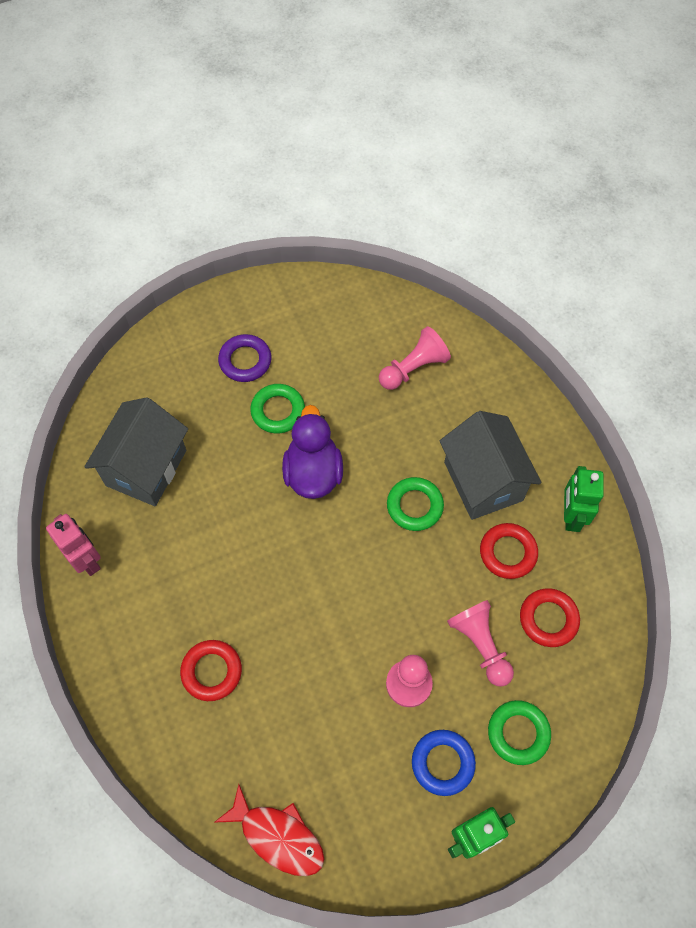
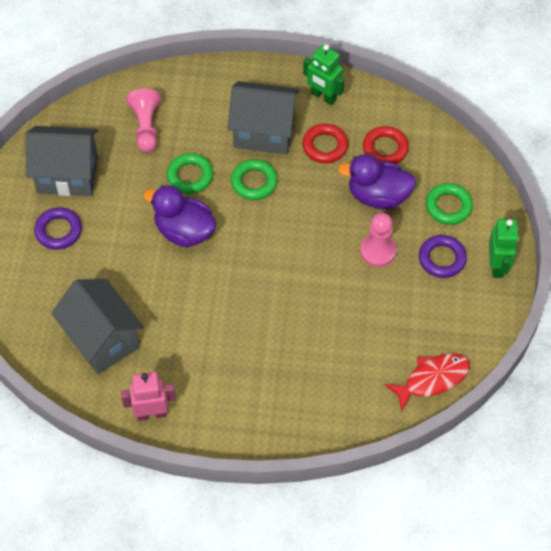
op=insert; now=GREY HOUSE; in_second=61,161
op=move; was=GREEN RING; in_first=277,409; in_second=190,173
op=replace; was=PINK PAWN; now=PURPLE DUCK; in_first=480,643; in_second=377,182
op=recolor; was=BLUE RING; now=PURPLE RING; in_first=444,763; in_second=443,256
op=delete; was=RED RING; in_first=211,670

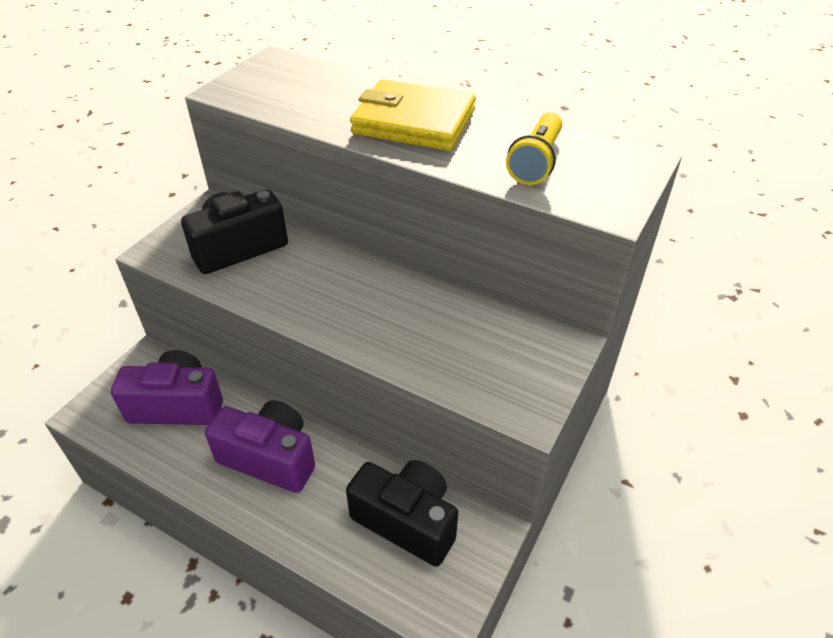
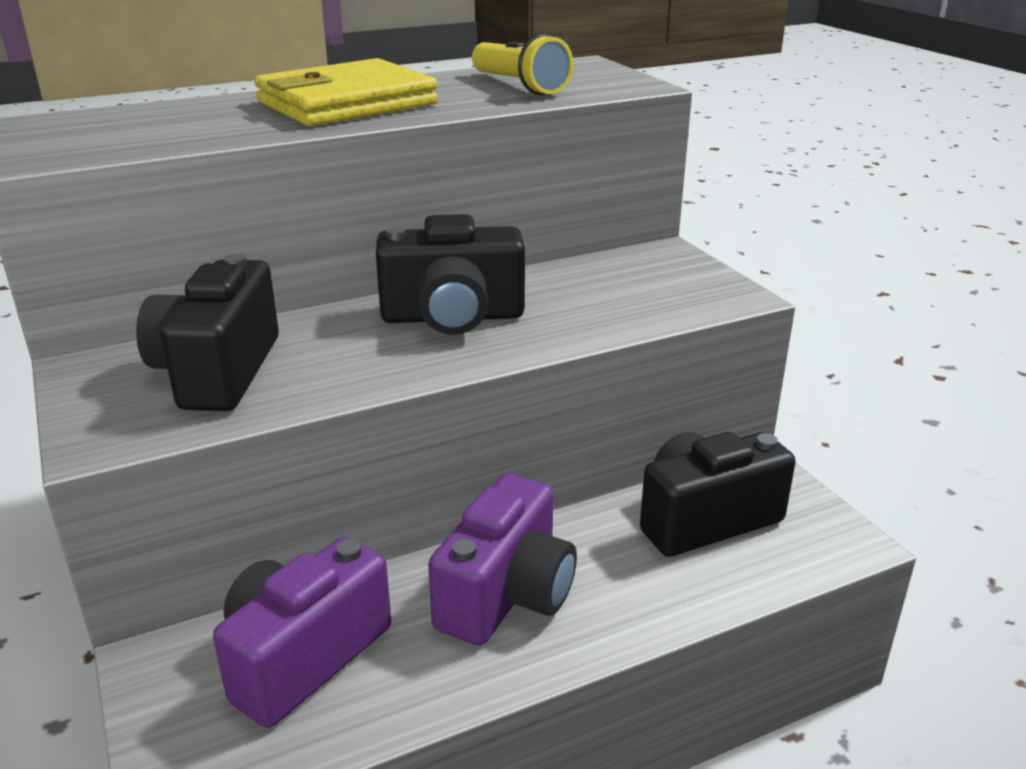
op=insert; now=BLACK CAMERA; in_second=450,274
op=rotate; was=PURPLE CAMERA; in_first=260,446; in_second=502,559; clockwise=150

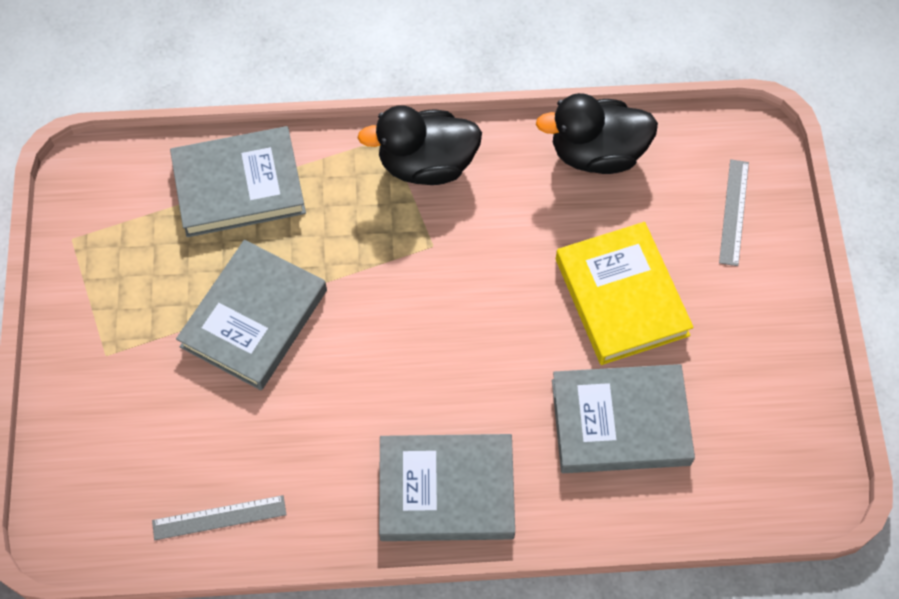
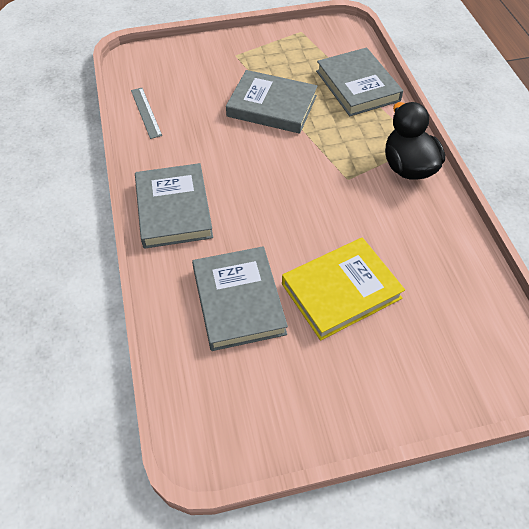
op=delete; was=BLACK DUCK; in_first=597,133
op=delete; was=GREY RULER; in_first=734,212

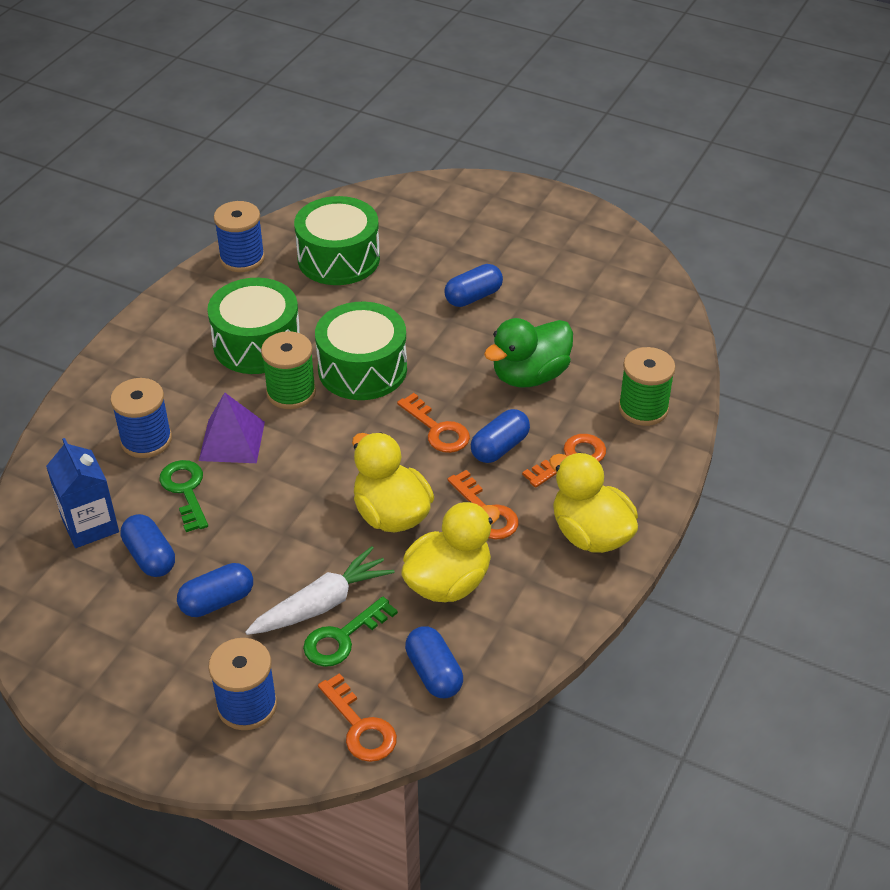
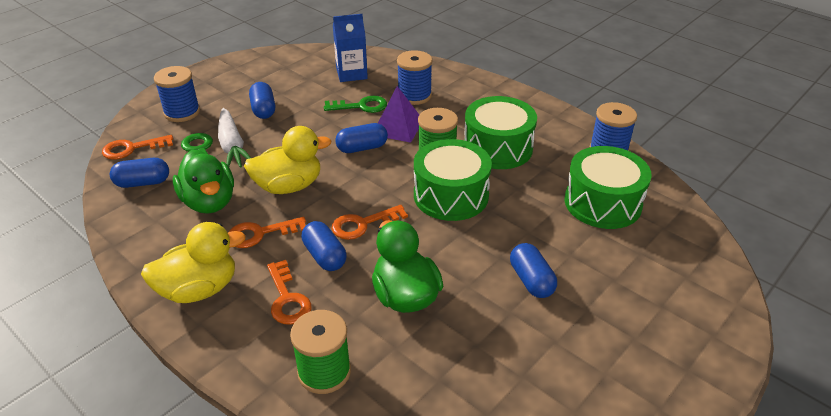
op=recolor; was=YELLOW DUCK; now=GREEN DUCK; in_first=450,551; in_second=203,182
op=move; was=BLUE CAPSULE; in_first=148,545; in_second=361,138

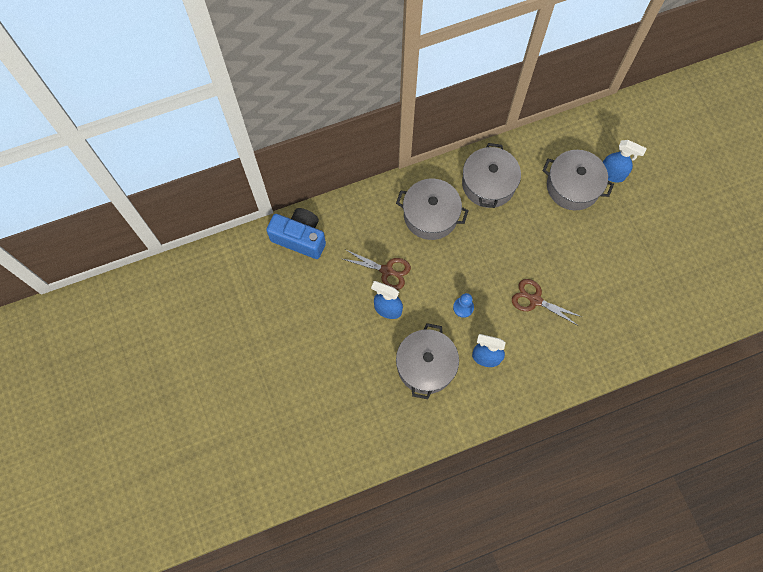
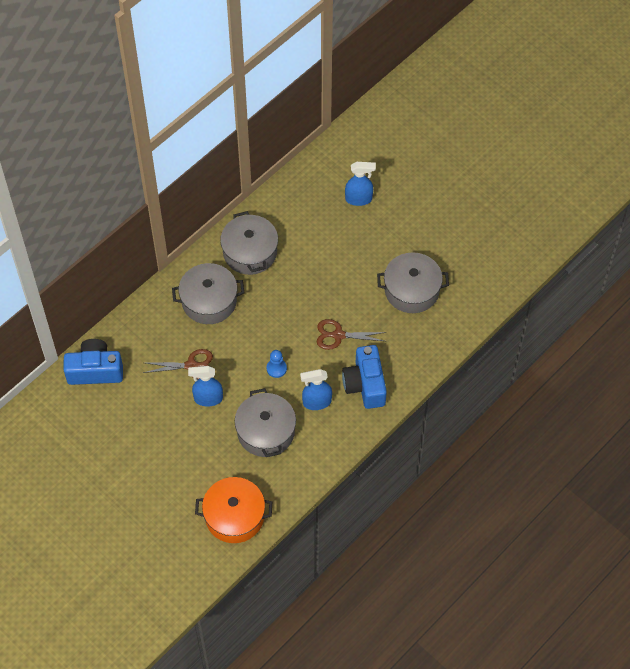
op=insert; now=ORANGE POT; in_second=233,510
op=insert; now=BLUE CAMERA; in_second=364,377
op=move; was=GREY POT; in_first=578,180; in_second=413,282

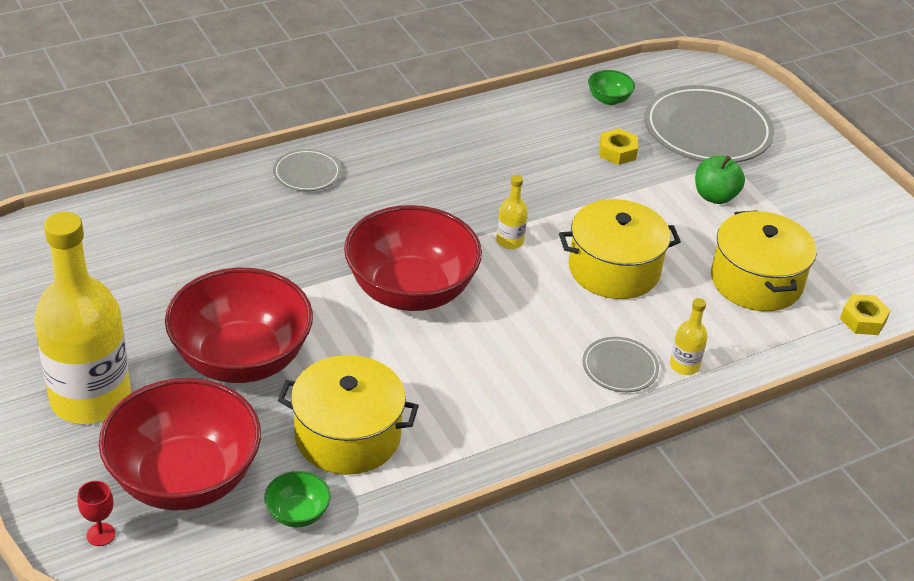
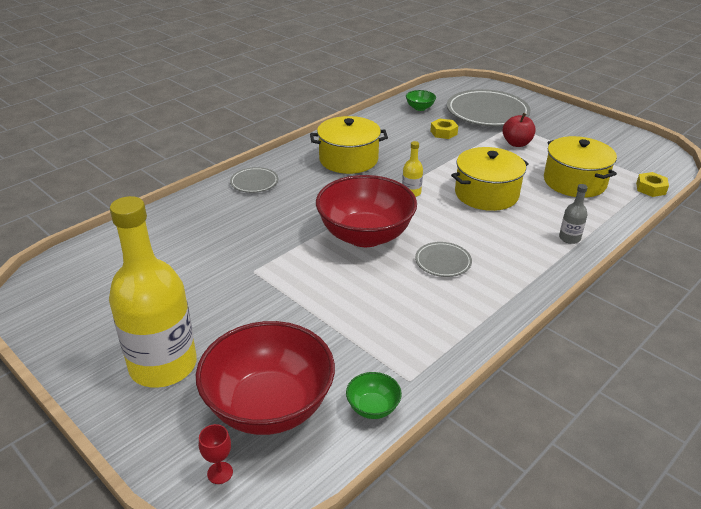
op=move; was=YELLOW POT; in_first=348,415; in_second=349,145
op=move; was=GREY PLATE; in_first=620,364; in_second=443,259
op=recolor; was=GREEN APPLE; now=RED APPLE; in_first=720,180; in_second=519,130
op=recolor; was=YELLOW BOTTLE; now=GREY BOTTLE; in_first=688,336; in_second=573,214
op=delete; was=RED BOWL; in_first=239,325

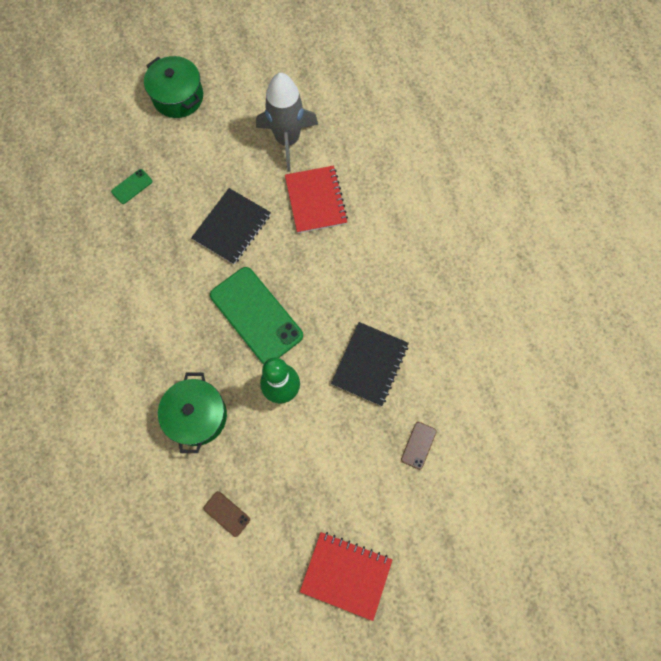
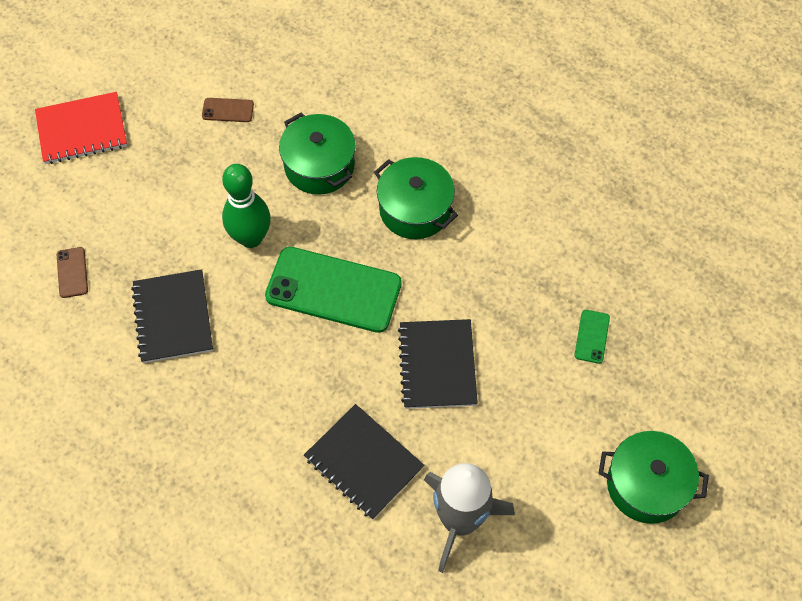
op=recolor; was=RED NOTEBOOK; now=BLACK NOTEBOOK; in_first=316,199; in_second=364,462
op=insert; now=GREEN POT; in_second=416,198

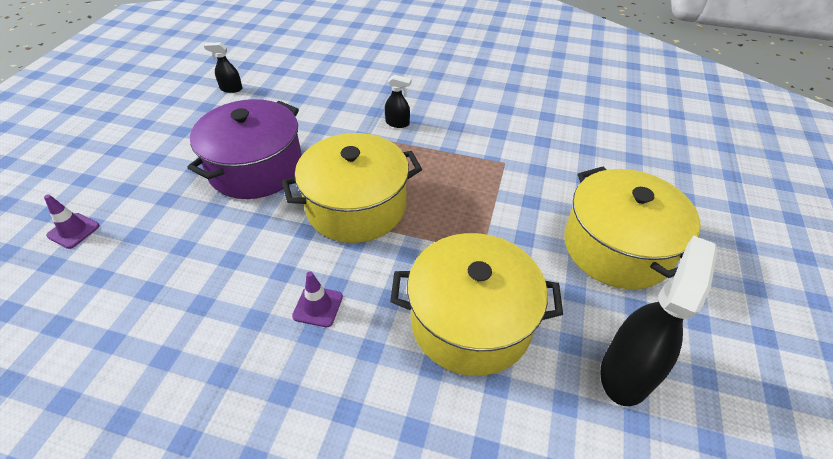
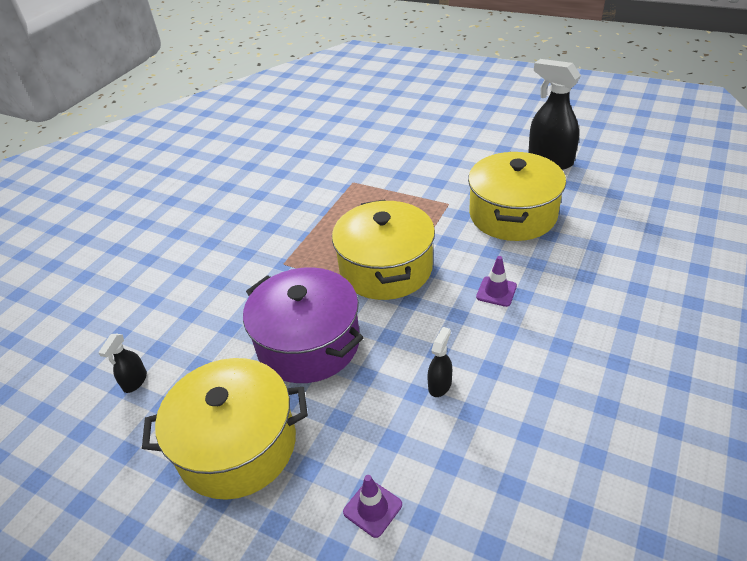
op=move; was=YELLOW POT; in_first=632,228; in_second=225,429
op=move; was=BLACK SPRAY BOTTLE; in_first=398,101; in_second=440,362

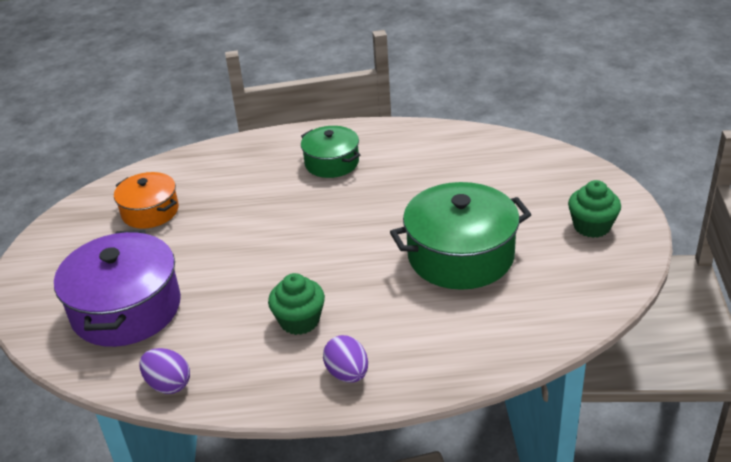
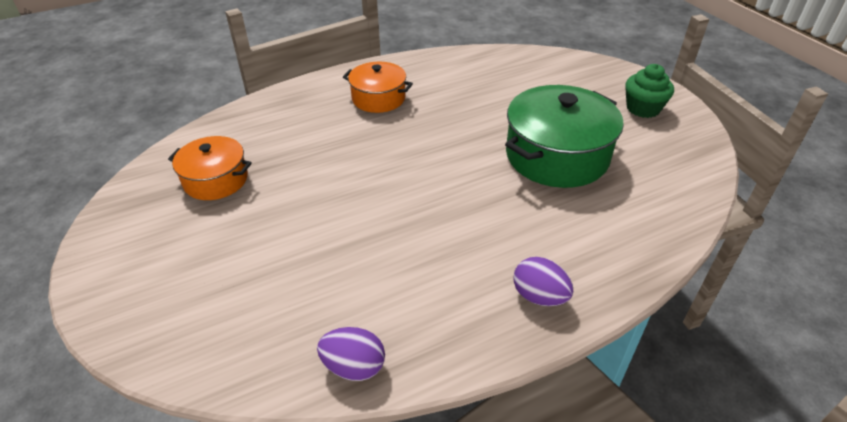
op=recolor; was=GREEN POT; now=ORANGE POT; in_first=330,152; in_second=378,87
op=delete; was=PURPLE POT; in_first=117,288
op=delete; was=GREEN CUPCAKE; in_first=296,304

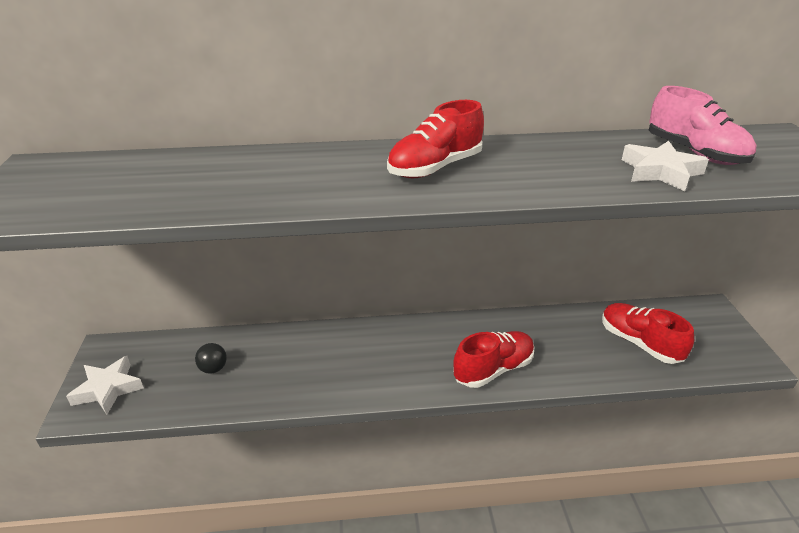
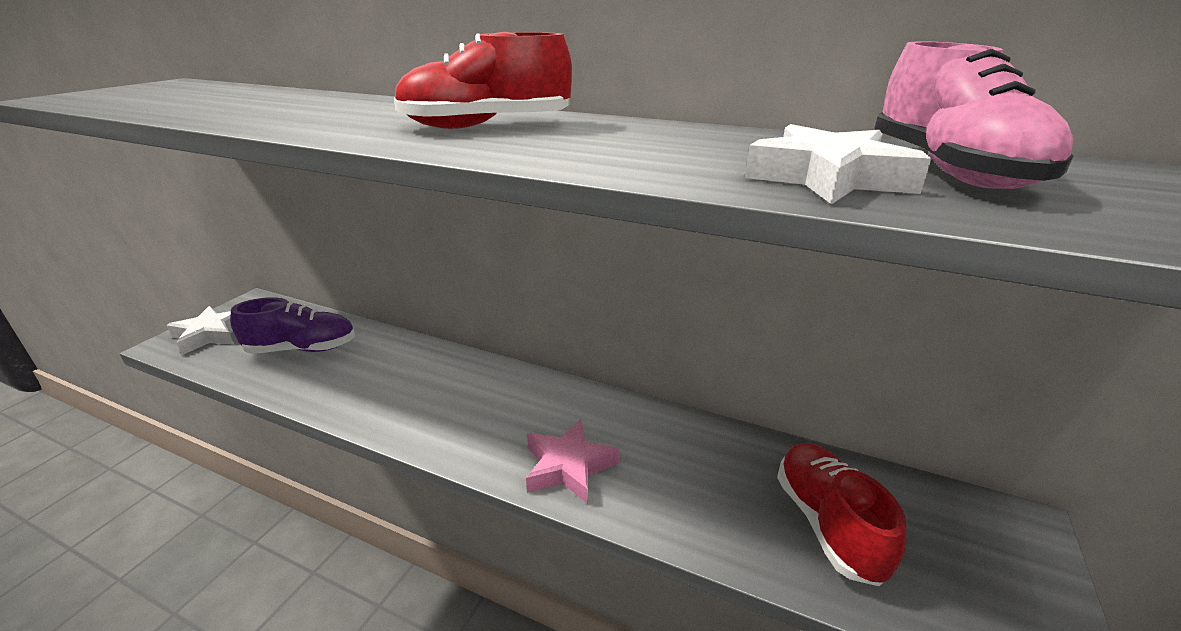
op=replace; was=BLACK BALL; now=PURPLE SHOE; in_first=211,358; in_second=292,325
op=replace; was=RED SHOE; now=PINK STAR; in_first=493,359; in_second=572,461

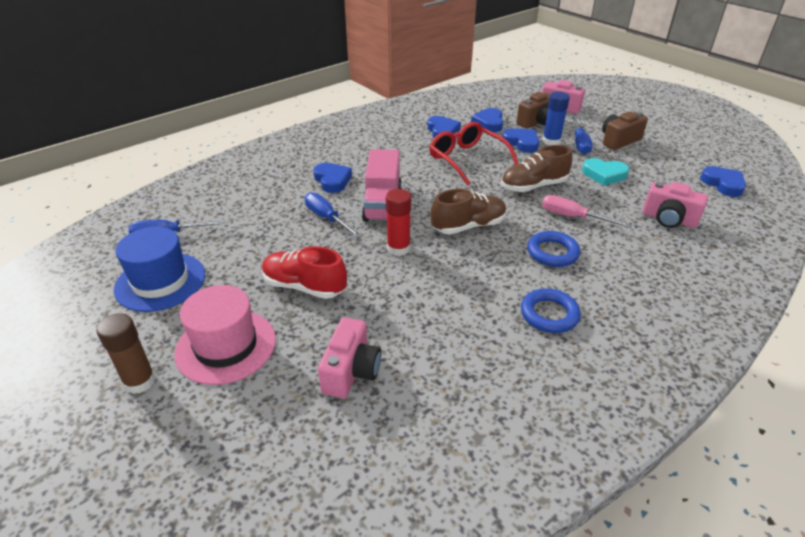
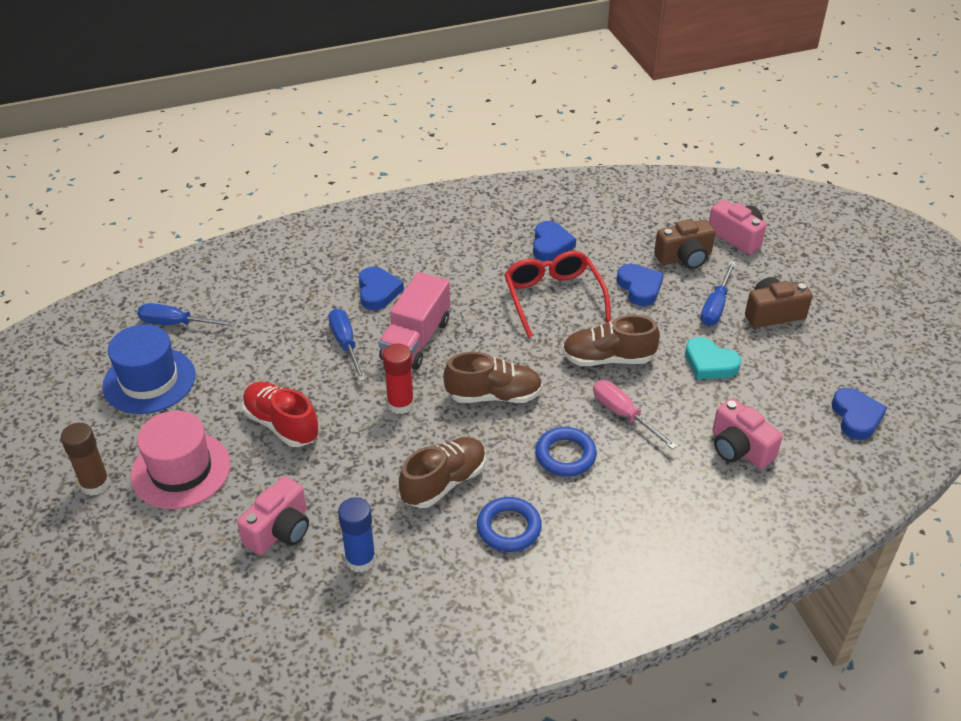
op=move; was=BLUE GLUE STICK; in_first=556,118; in_second=357,534
op=insert; now=BROWN SHOE; in_second=442,472
op=delete; was=BLUE HEART; in_first=487,120

